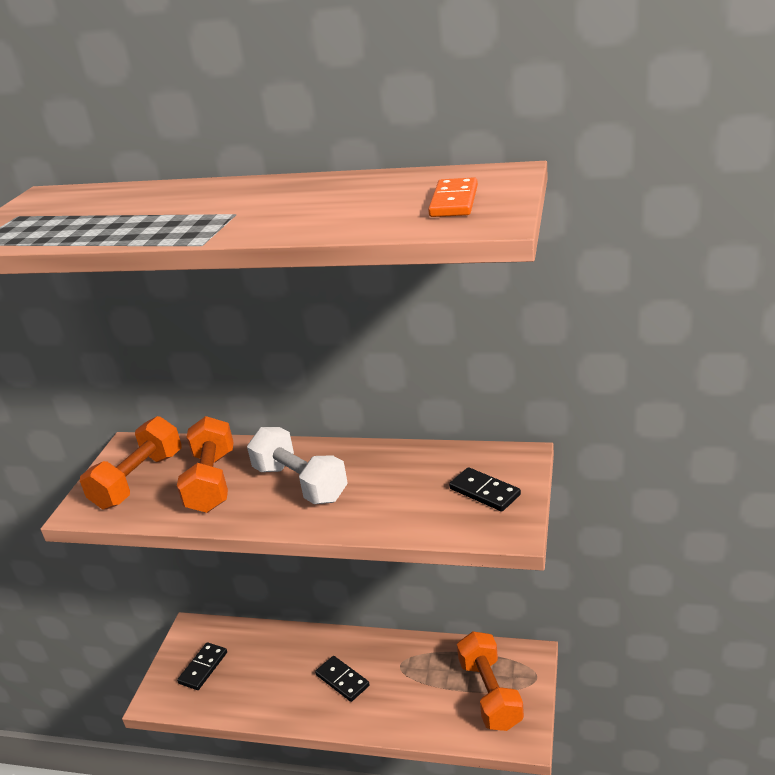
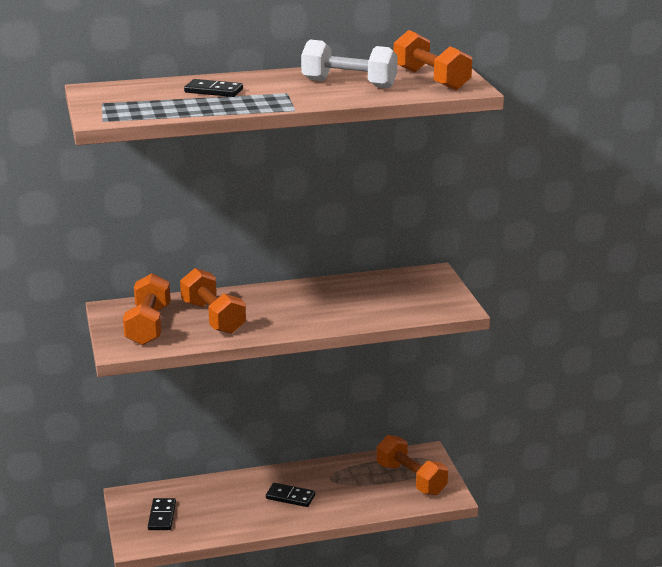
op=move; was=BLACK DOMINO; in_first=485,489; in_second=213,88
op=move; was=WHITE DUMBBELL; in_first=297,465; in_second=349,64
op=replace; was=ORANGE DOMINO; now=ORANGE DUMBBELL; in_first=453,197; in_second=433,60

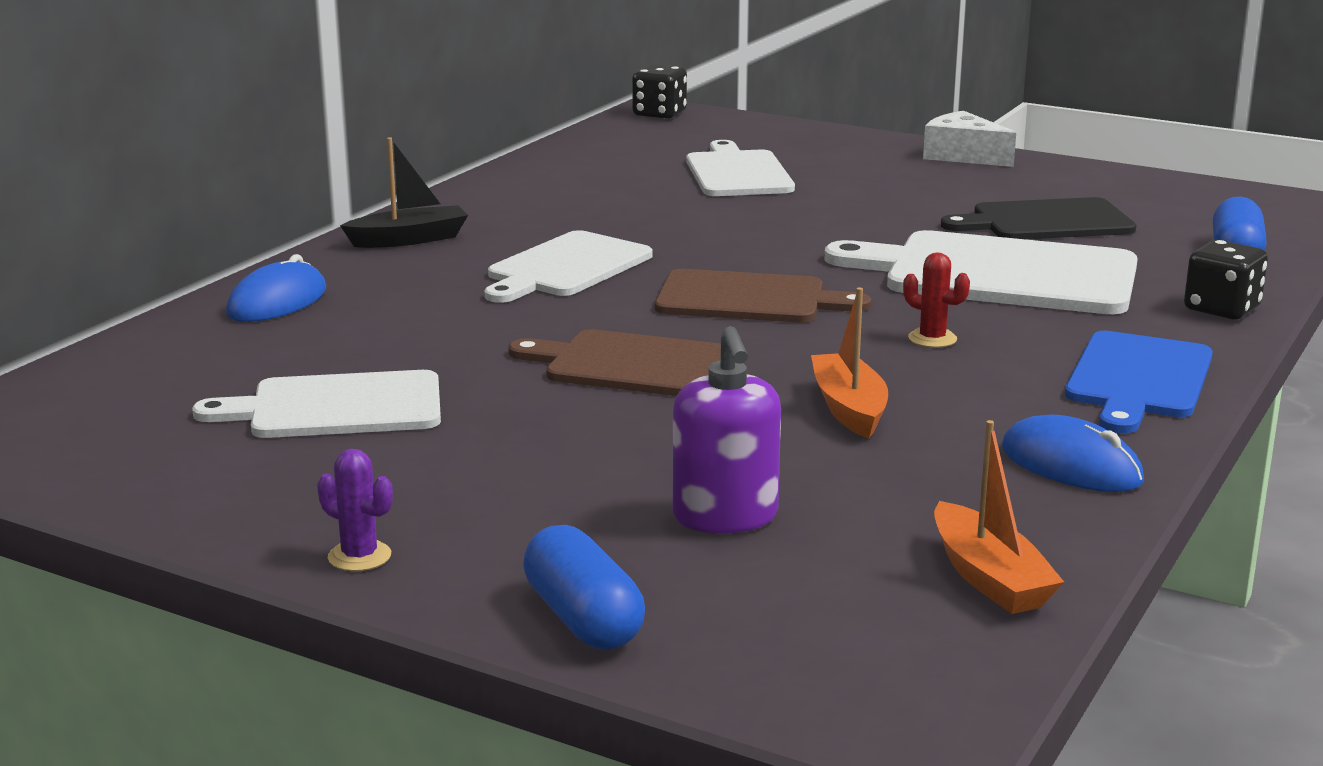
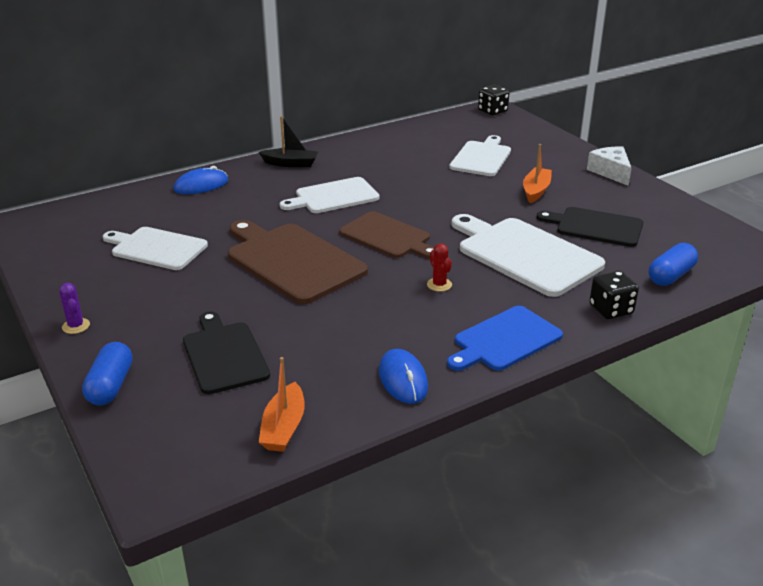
op=replace; was=PURPLE SOAP DISPENSER; now=BLACK CUTTING BOARD; in_first=727,429; in_second=226,352
op=resize; was=BROWN CUTTING BOARD; in_first=615,362; in_second=298,262; ratio=1.52
op=move; was=ORANGE BOAT; in_first=849,363; in_second=537,173

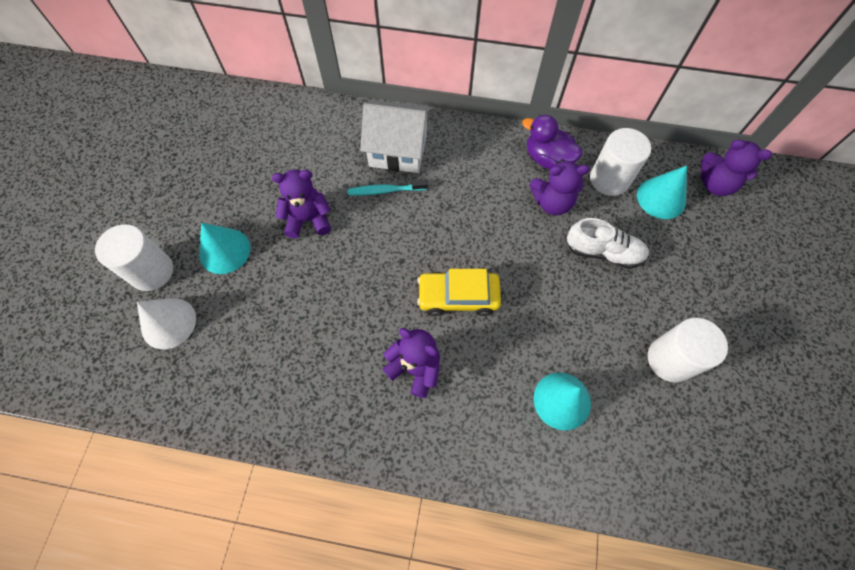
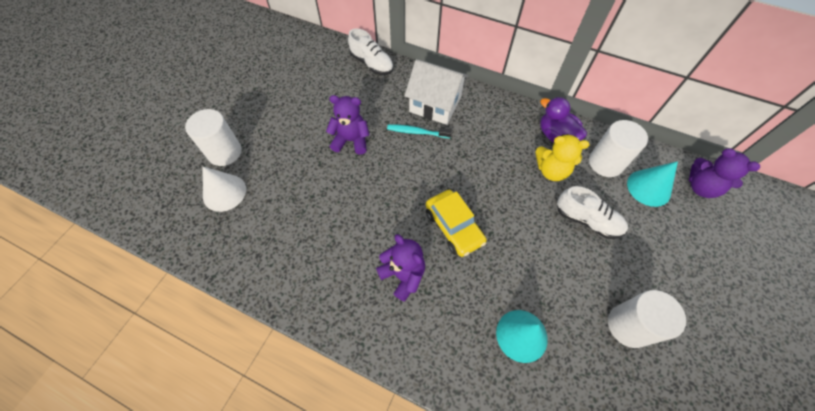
op=insert; now=WHITE SHOE; in_second=371,52
op=rotate; was=YELLOW CAR; in_first=459,292; in_second=456,223; clockwise=-135
op=recolor; was=PURPLE TEDDY BEAR; now=YELLOW TEDDY BEAR; in_first=559,187; in_second=562,157
op=delete; was=TURQUOISE CONE; in_first=224,248

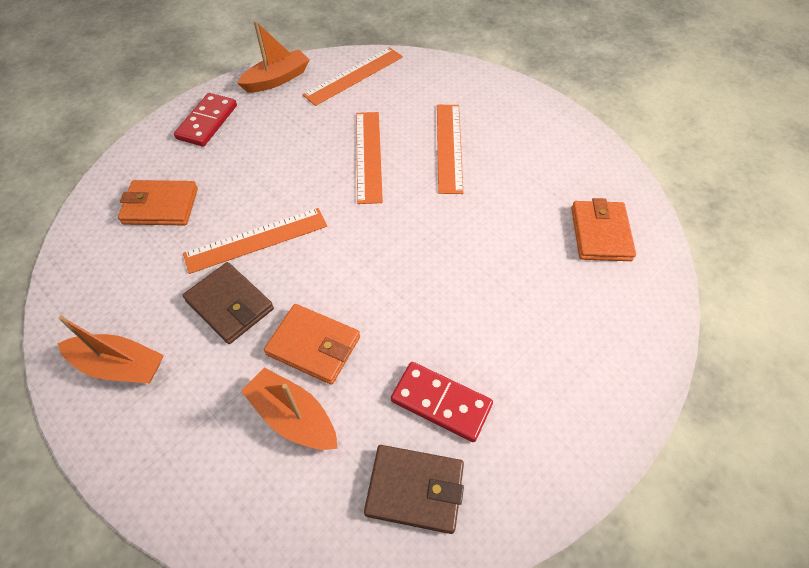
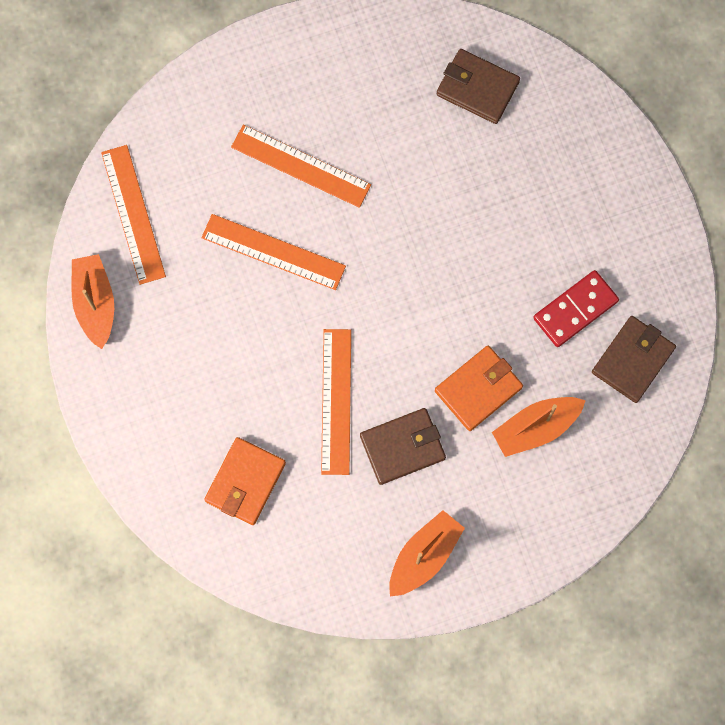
op=recolor; was=ORANGE WALLET; now=BROWN WALLET; in_first=603,229; in_second=478,86
op=delete; was=RED DOMINO; in_first=205,120

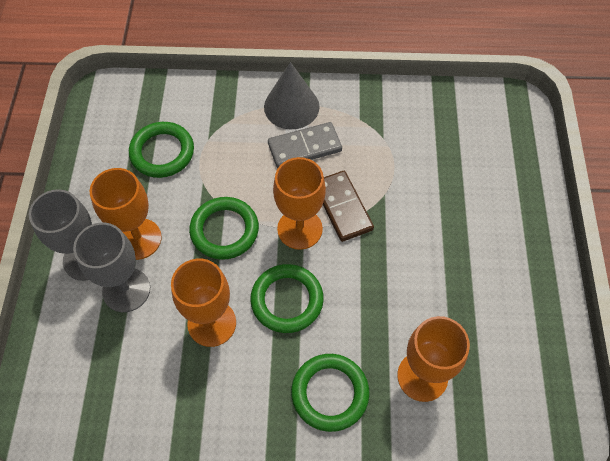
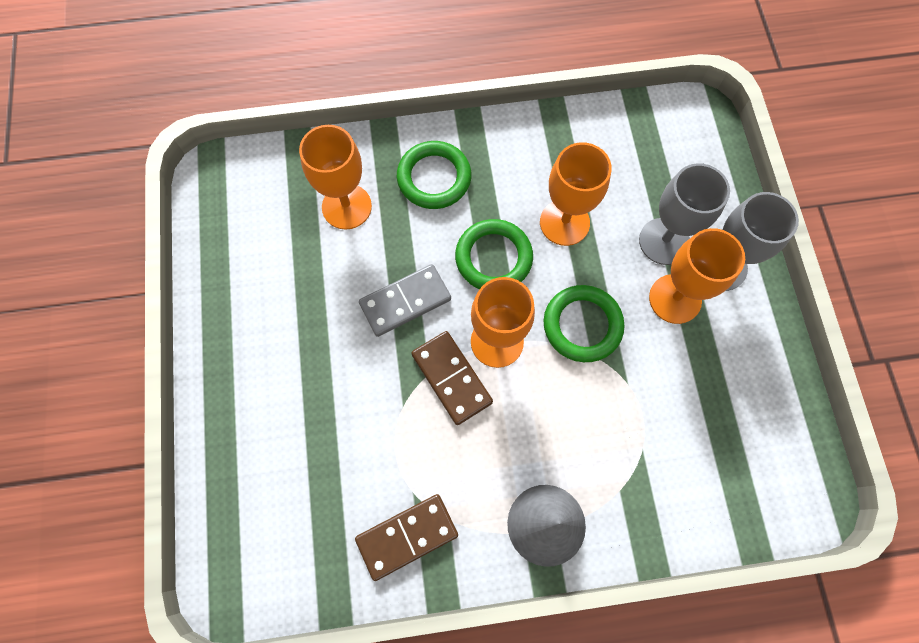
op=insert; now=BROWN DOMINO; in_second=406,537
op=move; was=GREY DOMINO; in_first=305,145; in_second=405,300
op=delete; was=GREEN RING; in_first=161,150

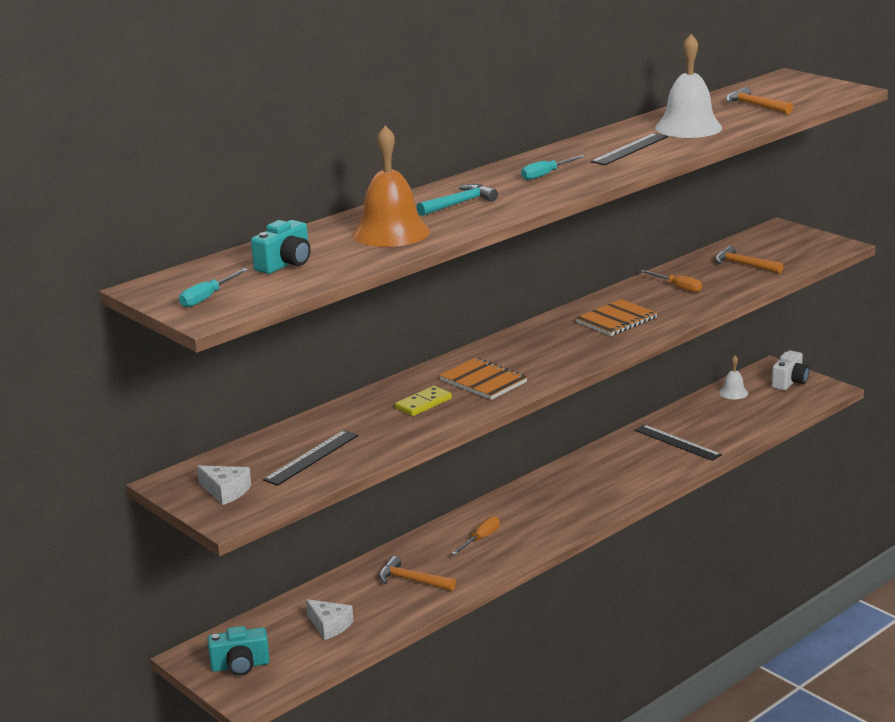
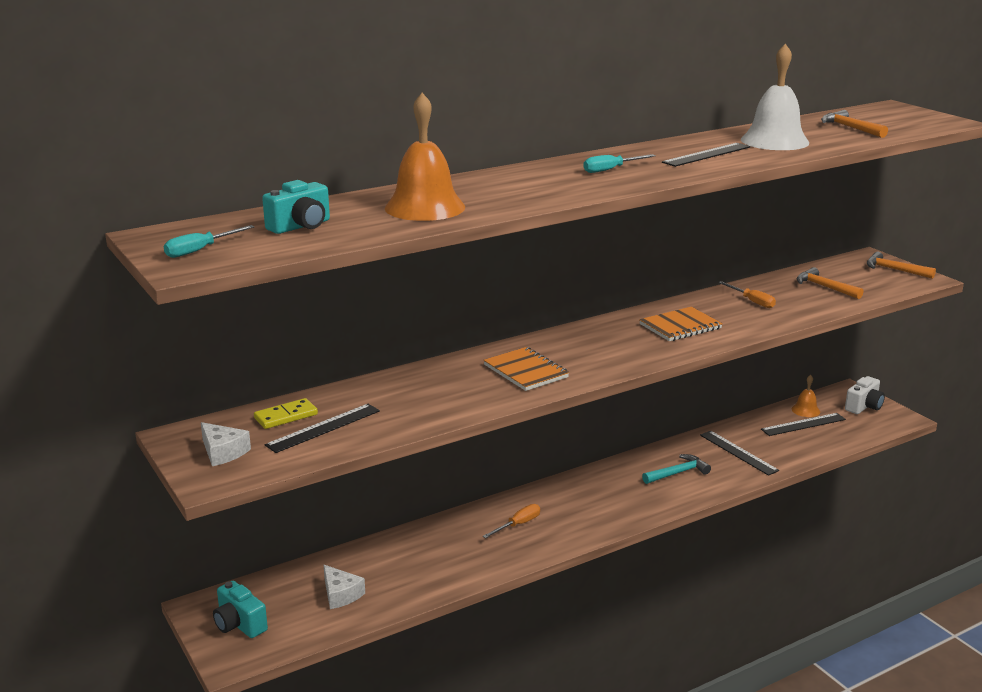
op=rotate; was=TURQUOISE CAMERA; in_first=238,651; in_second=240,609; clockwise=45
op=move; was=YELLOW DOMINO; in_first=423,401; in_second=286,413
op=move; was=TURQUOISE HAMMER; in_first=457,200; in_second=676,469
op=insert; now=BLACK RULER; in_second=803,424
op=recolor; was=WHITE BELL; now=ORANGE BELL; in_first=733,377; in_second=806,396
op=move; was=ORANGE HAMMER; in_first=417,573; in_second=901,265

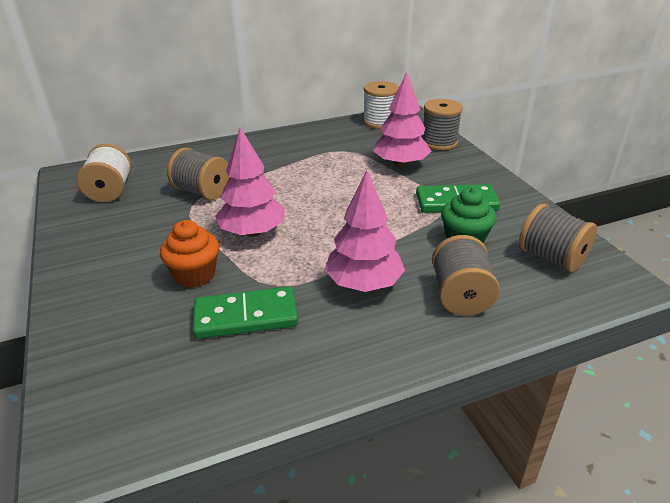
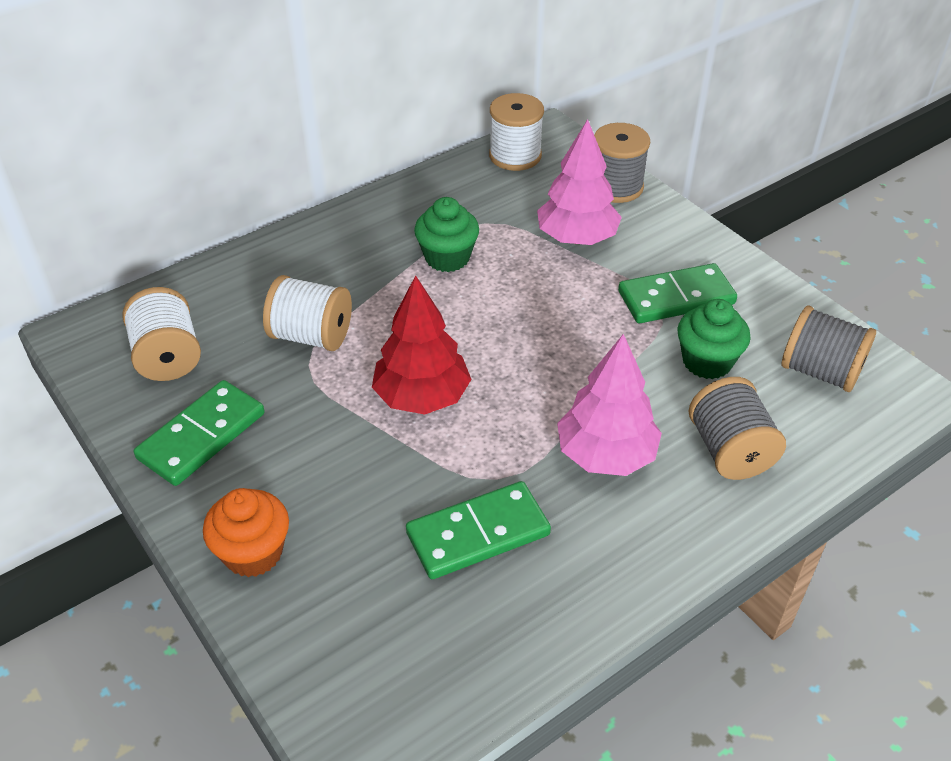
op=insert; now=GREEN DOMINO; in_second=199,433
op=move; was=ORANGE CUPCAKE; in_first=189,254; in_second=246,532
op=recolor; was=GREY SPOOL; now=WHITE SPOOL; in_first=198,173; in_second=307,313
op=recolor; was=PINK TREE; now=RED TREE; in_first=250,182; in_second=422,345
op=insert; now=GREEN CUPCAKE; in_second=446,234

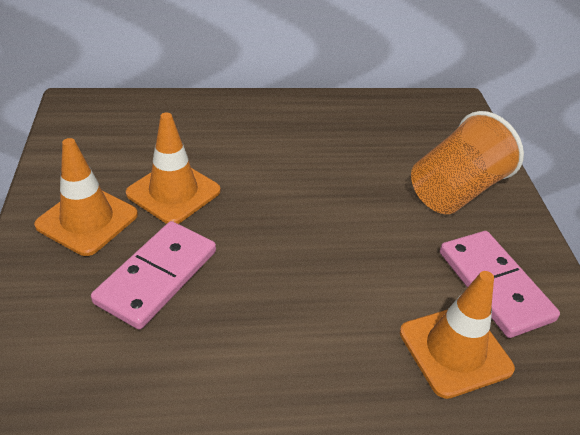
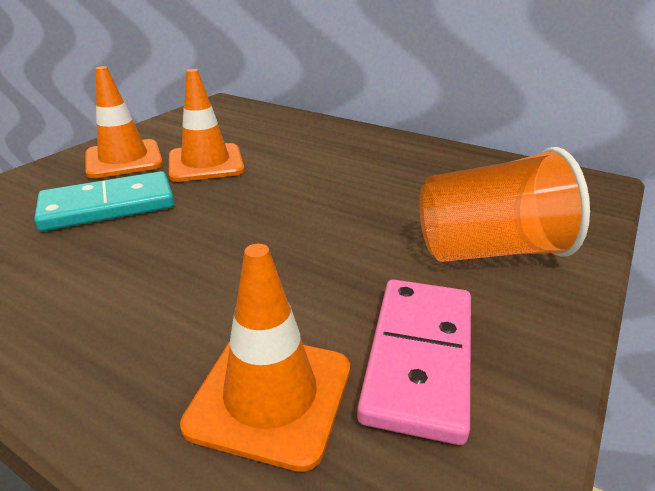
op=recolor; was=PINK DOMINO; now=TURQUOISE DOMINO; in_first=153,275; in_second=104,201

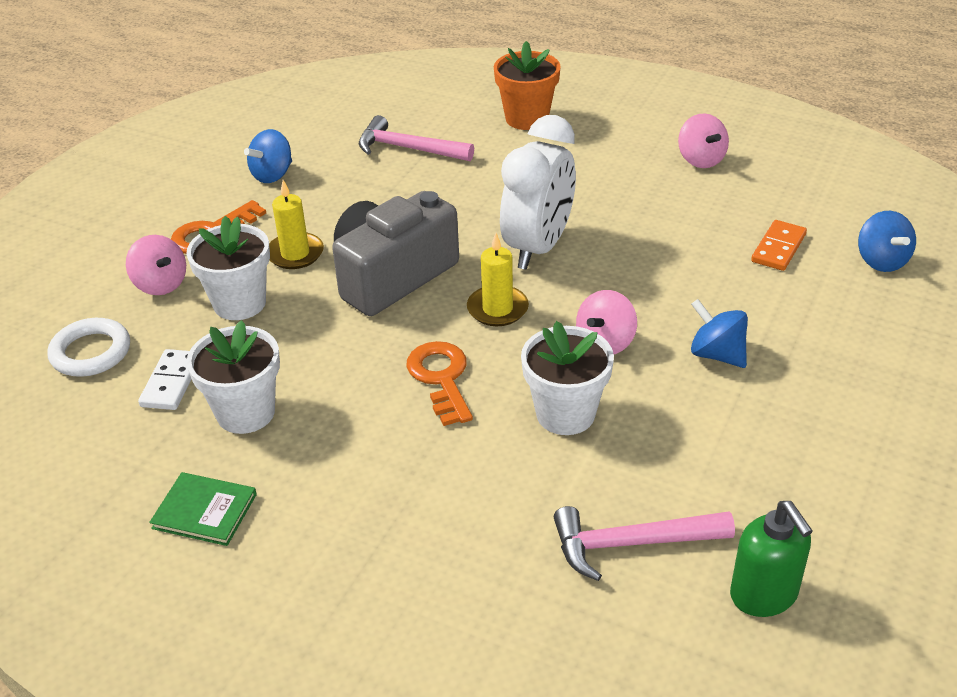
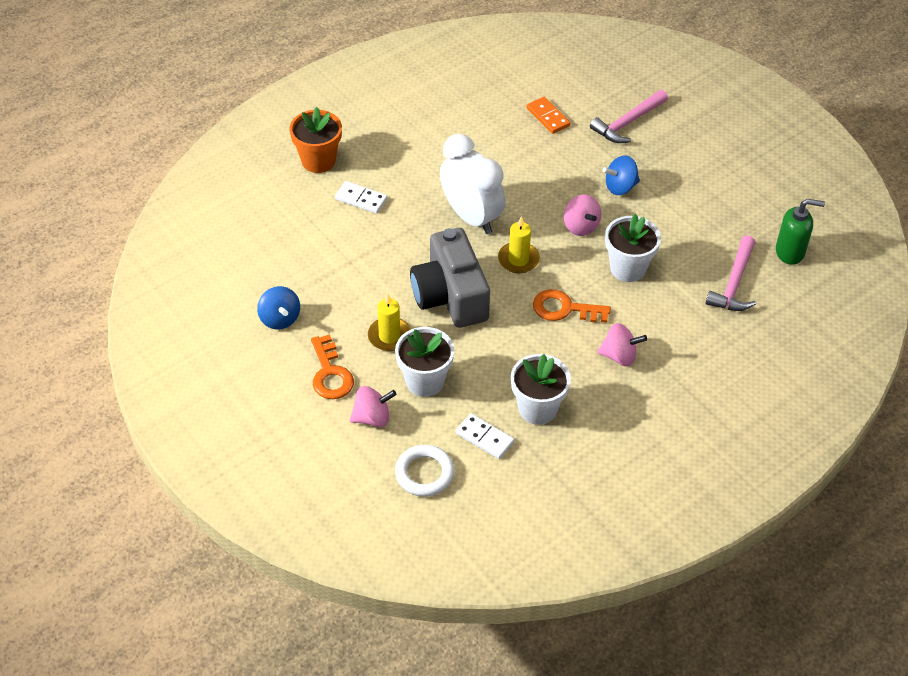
op=insert; now=WHITE DOMINO; in_second=361,197
op=move; was=PINK HAMMER; in_first=416,138; in_second=629,116
op=move; was=PINK SPINNING TOP; in_first=703,140; in_second=622,344
op=delete; was=GREEN BOOK; in_first=203,509
op=delete; was=BLUE SPINNING TOP; in_first=887,241

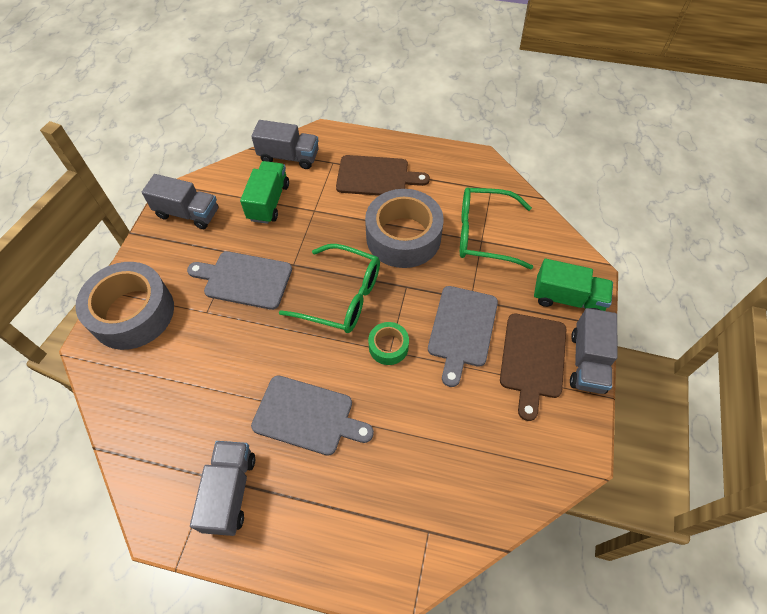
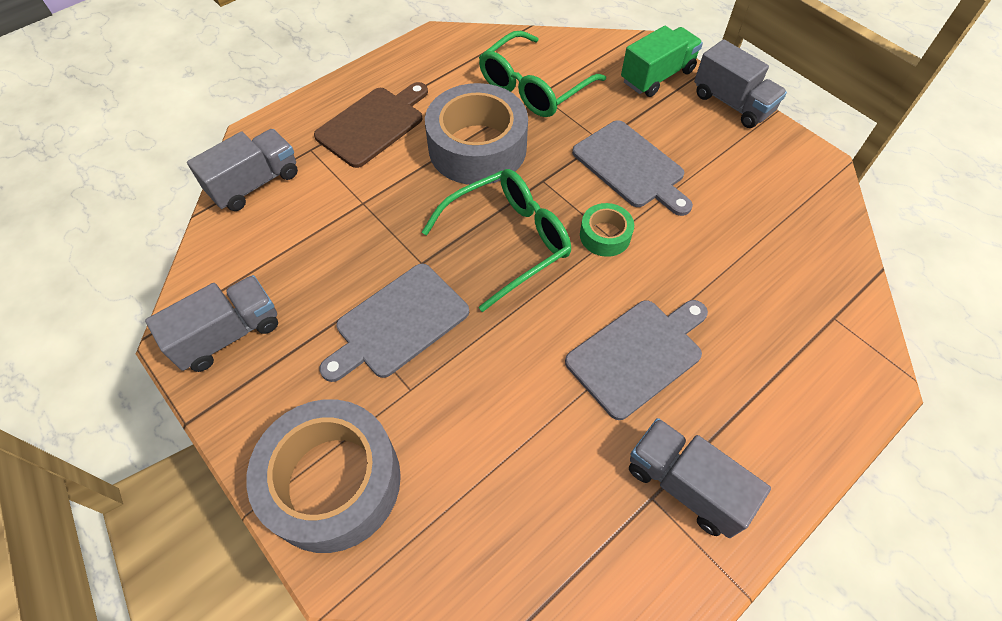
op=delete; was=GREEN TRUCK; in_first=264,192
op=delete; was=BROWN CUTTING BOARD; in_first=533,367

